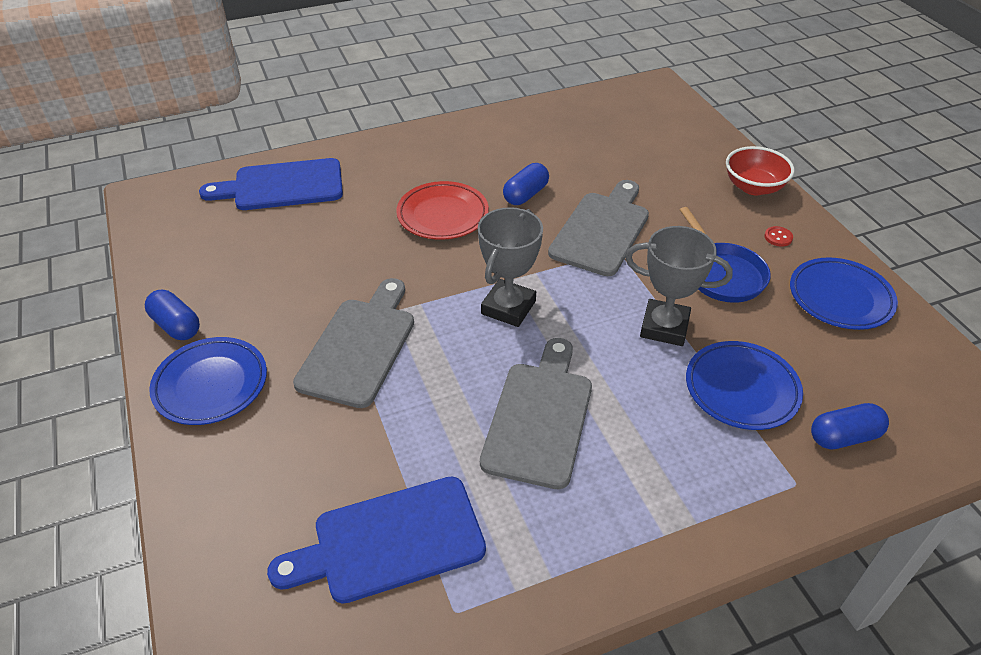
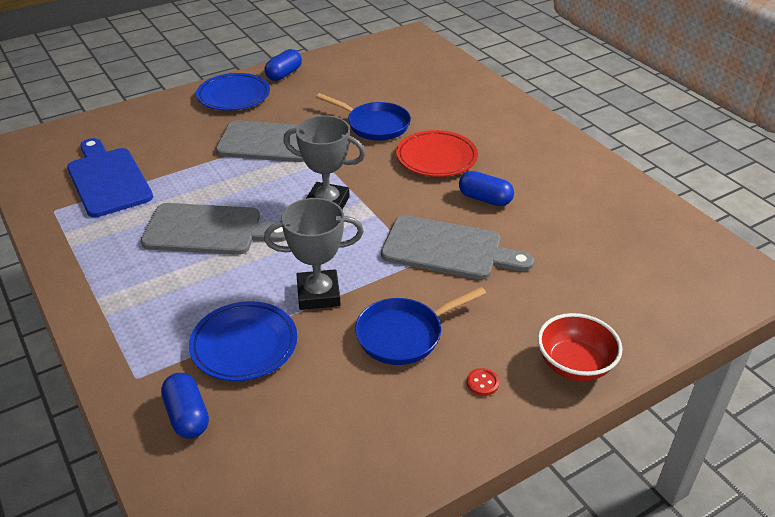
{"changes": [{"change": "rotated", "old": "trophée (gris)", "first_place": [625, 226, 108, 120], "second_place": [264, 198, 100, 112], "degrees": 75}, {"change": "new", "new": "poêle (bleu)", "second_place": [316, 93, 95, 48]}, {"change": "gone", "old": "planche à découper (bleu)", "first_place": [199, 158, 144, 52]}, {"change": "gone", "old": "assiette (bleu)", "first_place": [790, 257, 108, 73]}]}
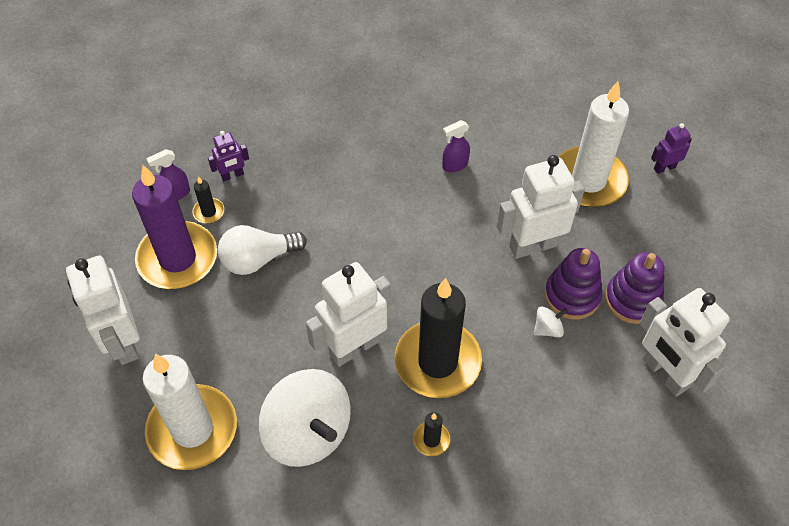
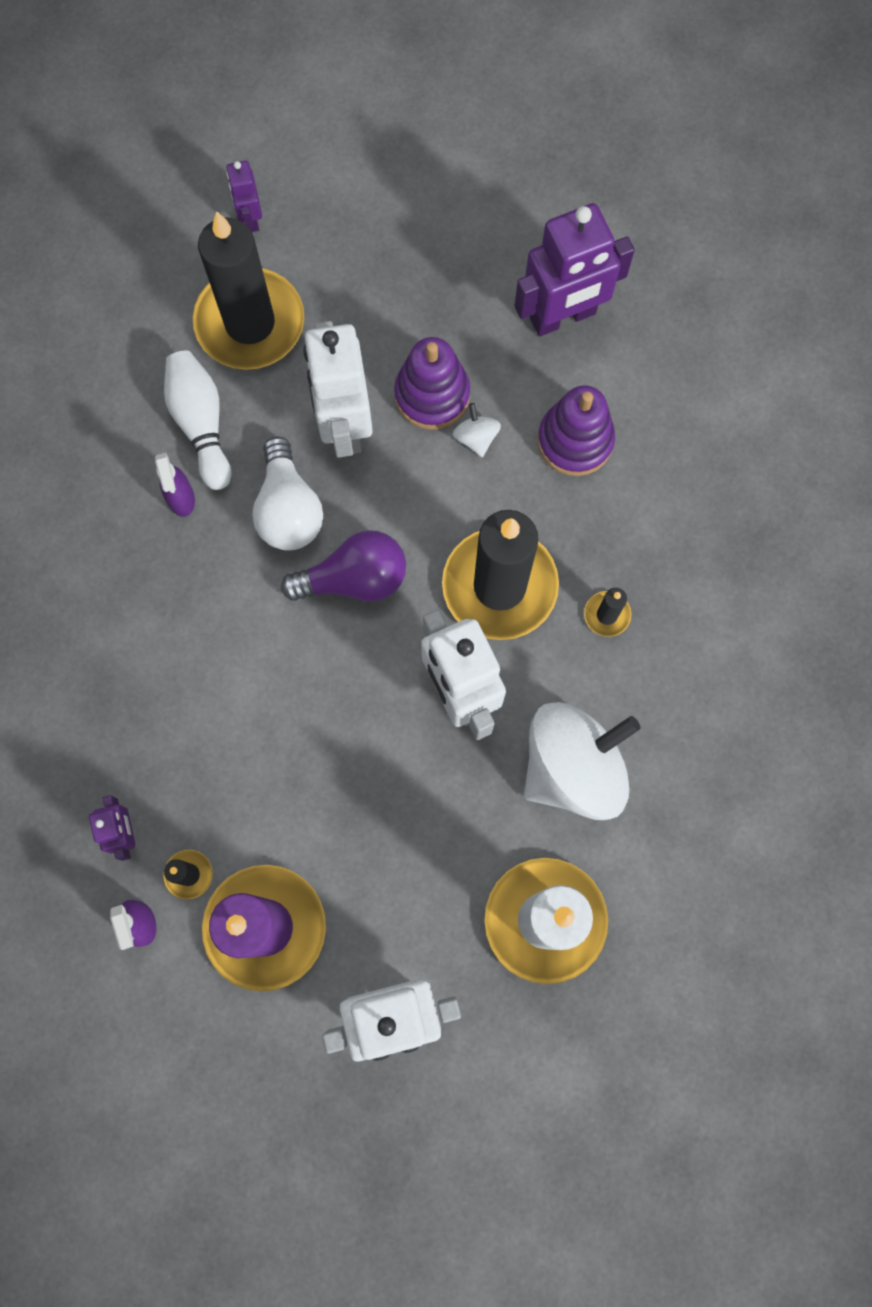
{"changes": [{"change": "new", "new": "quille (blanc)", "second_place": [164, 351, 67, 139]}, {"change": "repainted", "old": "bougie (blanc)", "new": "bougie (noir)", "first_place": [558, 81, 71, 126], "second_place": [193, 211, 111, 159]}, {"change": "shifted", "old": "ampoule (blanc)", "first_place": [218, 225, 89, 50], "second_place": [252, 436, 71, 114]}, {"change": "new", "new": "ampoule (violet)", "second_place": [281, 530, 125, 72]}, {"change": "repainted", "old": "robot (blanc)", "new": "robot (violet)", "first_place": [640, 288, 90, 109], "second_place": [515, 203, 120, 134]}, {"change": "shifted", "old": "jouet à empiler (violet)", "first_place": [605, 252, 60, 72], "second_place": [538, 386, 77, 90]}]}
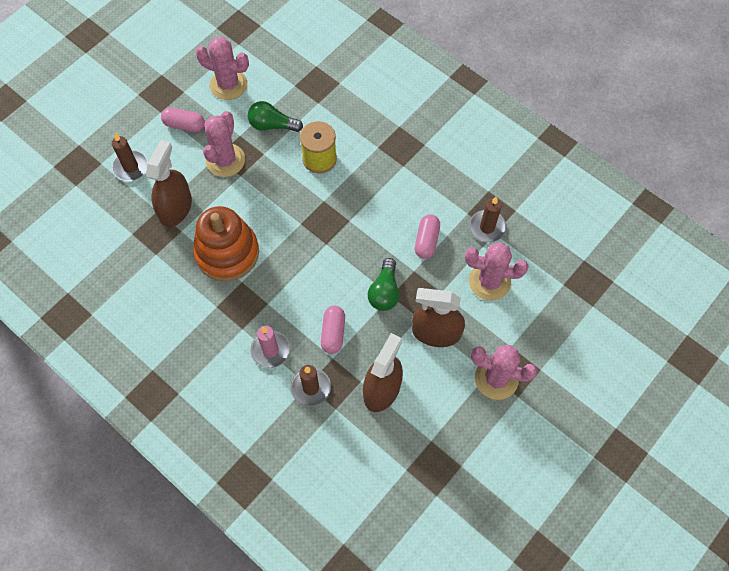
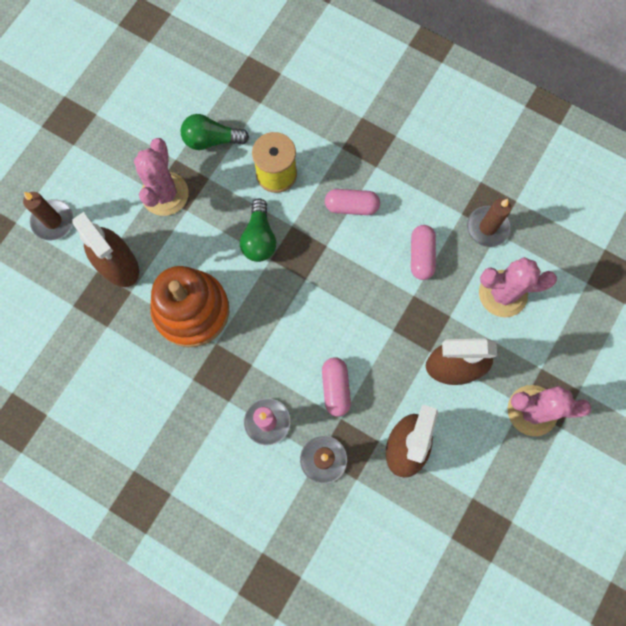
{"changes": [{"change": "rotated", "old": "vaporisateur (marron)", "first_place": [146, 140, 46, 87], "second_place": [72, 212, 67, 75], "degrees": 135}, {"change": "shifted", "old": "ampoule (vert)", "first_place": [368, 258, 31, 53], "second_place": [240, 198, 36, 64]}, {"change": "shifted", "old": "gélule (rose)", "first_place": [161, 107, 44, 25], "second_place": [325, 189, 55, 26]}, {"change": "gone", "old": "cactus (rose)", "first_place": [195, 37, 54, 63]}]}
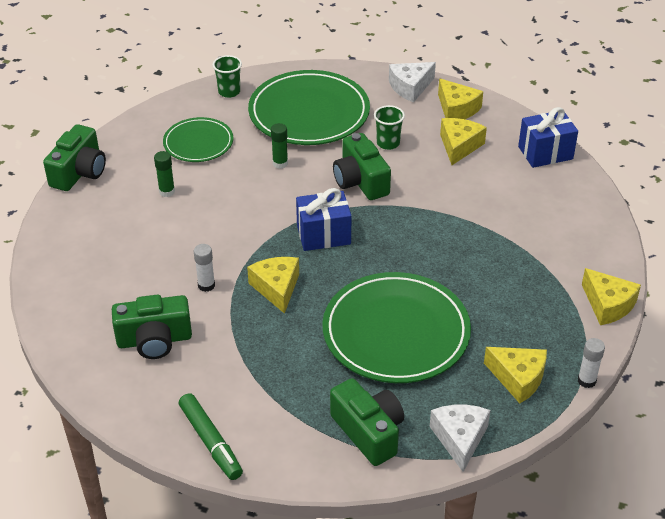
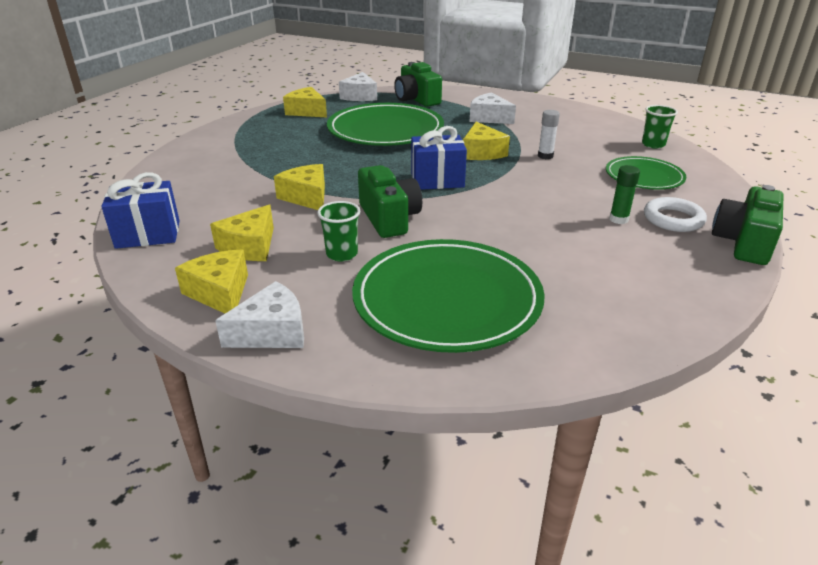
{"changes": [{"change": "shifted", "old": "fromage (jaune)", "first_place": [582, 268, 59, 57], "second_place": [274, 164, 51, 46]}, {"change": "new", "new": "fromage (blanc)", "second_place": [469, 93, 47, 31]}, {"change": "shifted", "old": "assiette (vert)", "first_place": [163, 117, 70, 45], "second_place": [606, 156, 80, 34]}, {"change": "shifted", "old": "gobelet (vert)", "first_place": [212, 55, 30, 43], "second_place": [642, 105, 36, 44]}, {"change": "new", "new": "anneau (blanc)", "second_place": [644, 197, 63, 35]}, {"change": "gone", "old": "appareil photo (vert)", "first_place": [112, 295, 80, 64]}, {"change": "gone", "old": "feutre (vert)", "first_place": [179, 393, 64, 87]}, {"change": "gone", "old": "bâton de colle (vert)", "first_place": [271, 123, 17, 46]}, {"change": "gone", "old": "bâton de colle (blanc)", "first_place": [578, 338, 27, 50]}]}
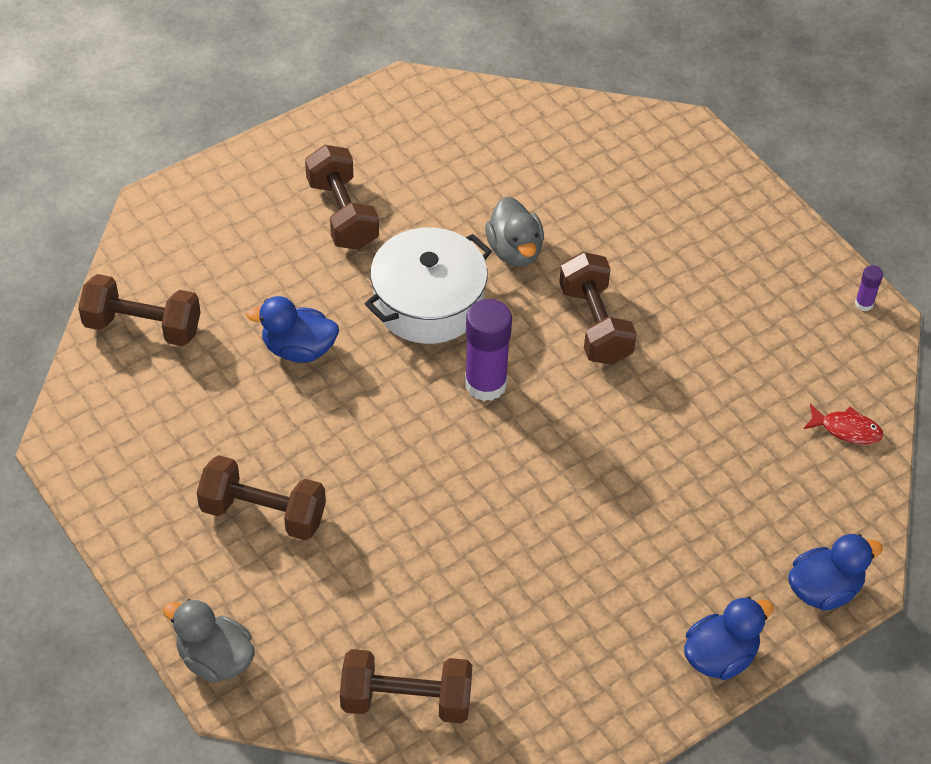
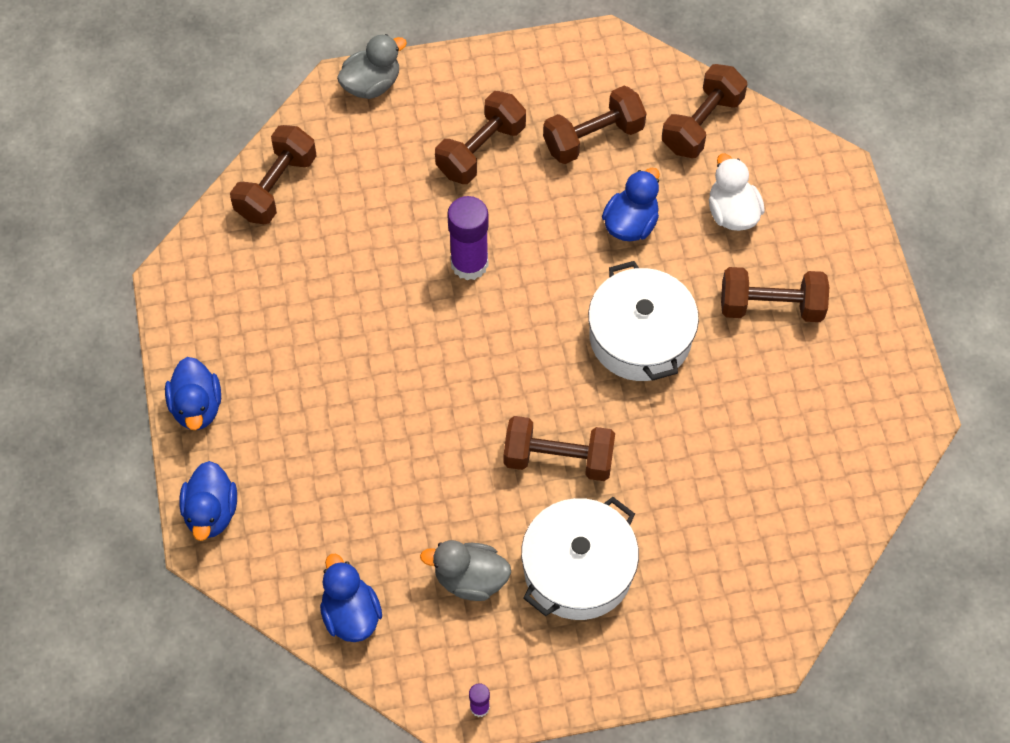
{"changes": [{"change": "swapped", "old": "poisson (rouge)", "new": "canard (bleu)", "first_place": [804, 404, 79, 40], "second_place": [320, 554, 62, 88]}, {"change": "shifted", "old": "canard (gris)", "first_place": [485, 197, 59, 70], "second_place": [420, 540, 91, 61]}, {"change": "shifted", "old": "bâton de colle (violet)", "first_place": [465, 299, 47, 102], "second_place": [447, 196, 42, 84]}, {"change": "new", "new": "marmite (blanc)", "second_place": [521, 497, 118, 123]}, {"change": "new", "new": "haltère (marron)", "second_place": [543, 86, 103, 78]}, {"change": "new", "new": "canard (blanc)", "second_place": [709, 154, 56, 77]}]}
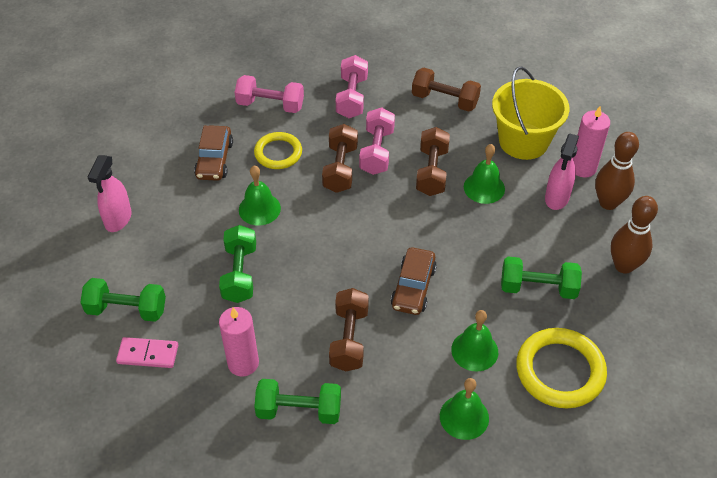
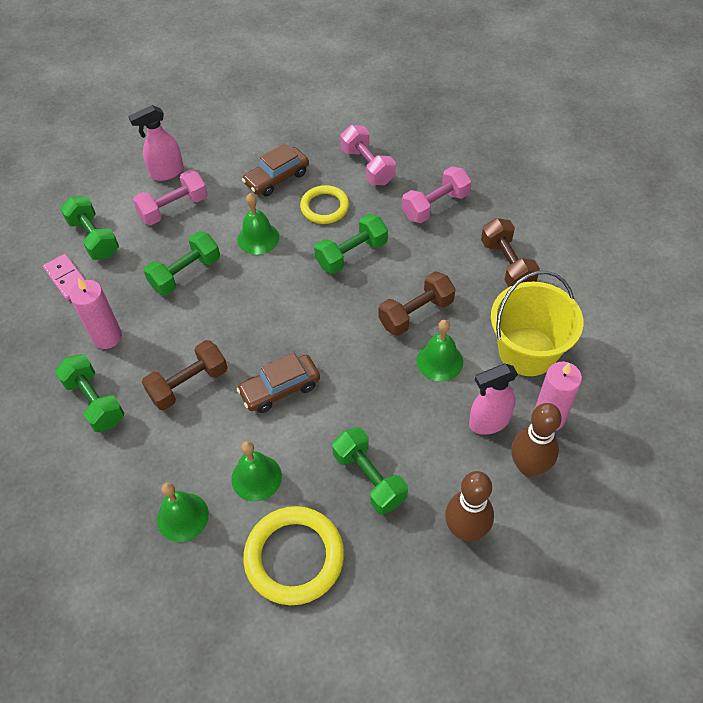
{"changes": [{"change": "shifted", "old": "haltère (rose)", "first_place": [359, 107, 36, 68], "second_place": [133, 170, 75, 55]}, {"change": "repainted", "old": "haltère (marron)", "new": "haltère (vert)", "first_place": [322, 124, 36, 69], "second_place": [314, 214, 74, 60]}]}
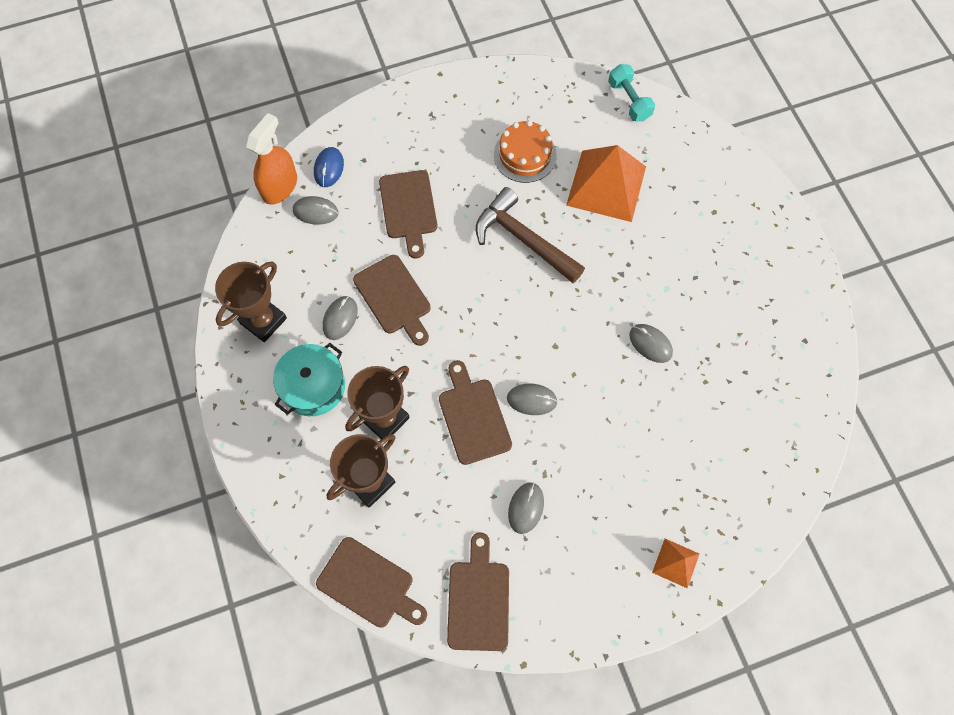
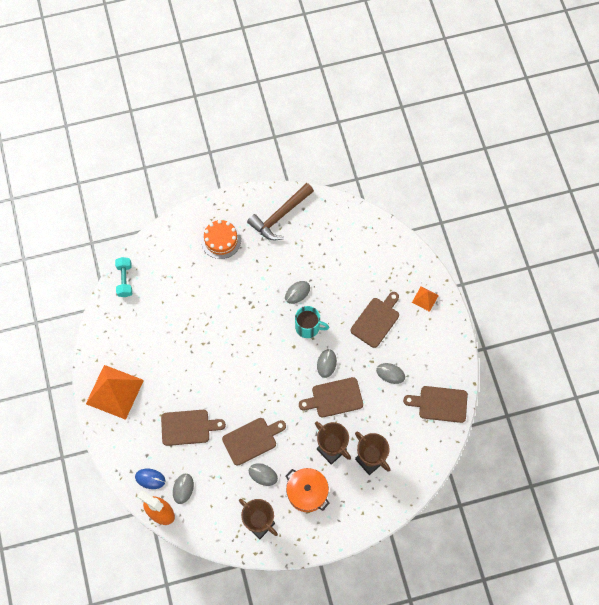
{"changes": [{"change": "shifted", "old": "pyramide (orange)", "first_place": [566, 145, 80, 77], "second_place": [86, 365, 58, 55]}, {"change": "rotated", "old": "haltère (turquoise)", "first_place": [608, 64, 47, 57], "second_place": [115, 257, 17, 40], "degrees": -75}, {"change": "shifted", "old": "gâteau (orange)", "first_place": [494, 120, 63, 63], "second_place": [201, 220, 40, 39]}, {"change": "shifted", "old": "marteau (marron)", "first_place": [476, 187, 109, 96], "second_place": [247, 183, 67, 58]}, {"change": "repainted", "old": "marmite (turquoise)", "new": "marmite (orange)", "first_place": [273, 343, 72, 73], "second_place": [286, 468, 44, 44]}, {"change": "new", "new": "tasse (turquoise)", "second_place": [295, 306, 34, 32]}, {"change": "shifted", "old": "planche à découper (marron)", "first_place": [316, 537, 111, 91], "second_place": [351, 292, 48, 56]}]}
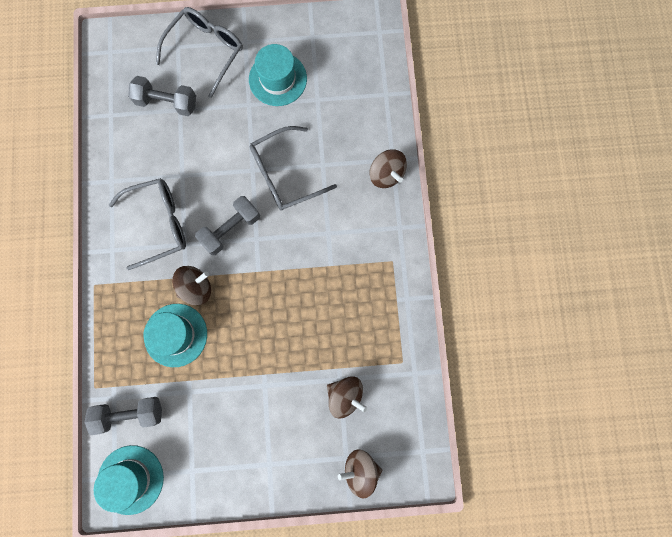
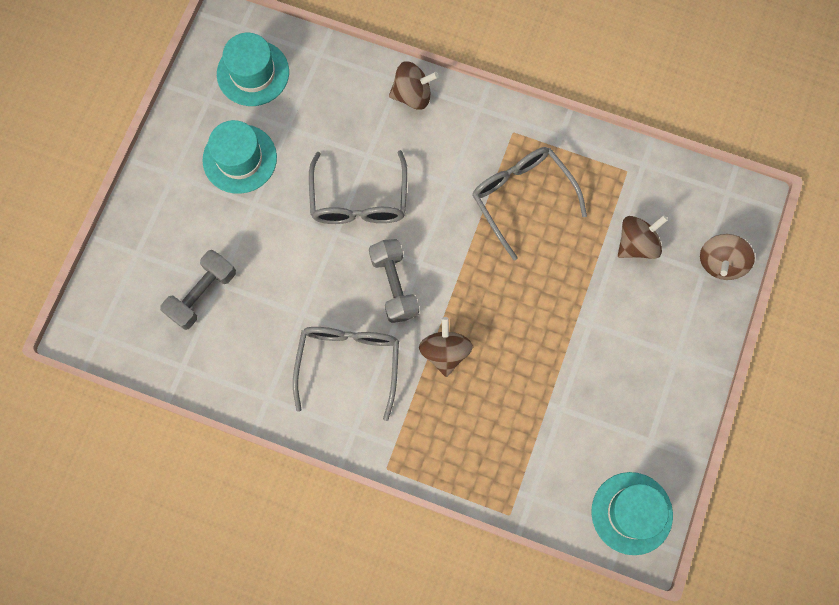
{"changes": [{"change": "shifted", "old": "chapeau (turquoise)", "first_place": [144, 304, 63, 63], "second_place": [217, 33, 72, 73]}, {"change": "shifted", "old": "lunettes (gris)", "first_place": [156, 7, 87, 91], "second_place": [472, 147, 115, 113]}, {"change": "gone", "old": "haltère (gris)", "first_place": [84, 397, 78, 38]}]}
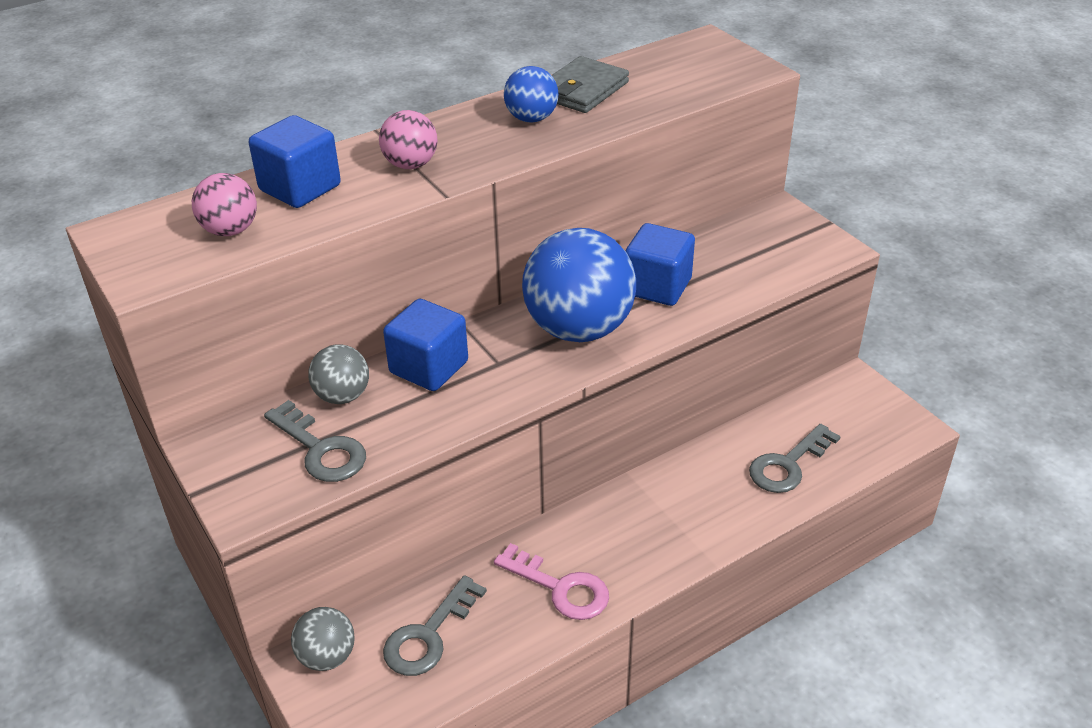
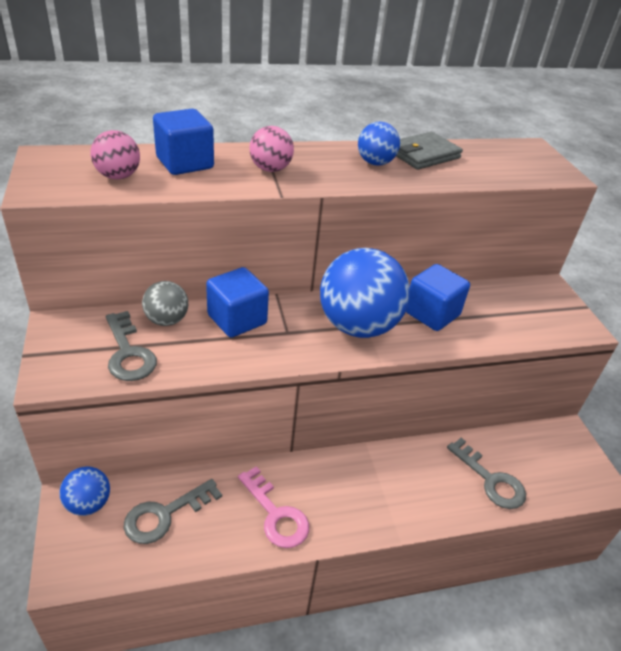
{"changes": [{"change": "repainted", "old": "balle (gris)", "new": "balle (bleu)", "first_place": [291, 607, 64, 64], "second_place": [59, 466, 51, 50]}, {"change": "rotated", "old": "clé (gris)", "first_place": [749, 424, 92, 69], "second_place": [447, 438, 79, 71], "degrees": -105}]}
